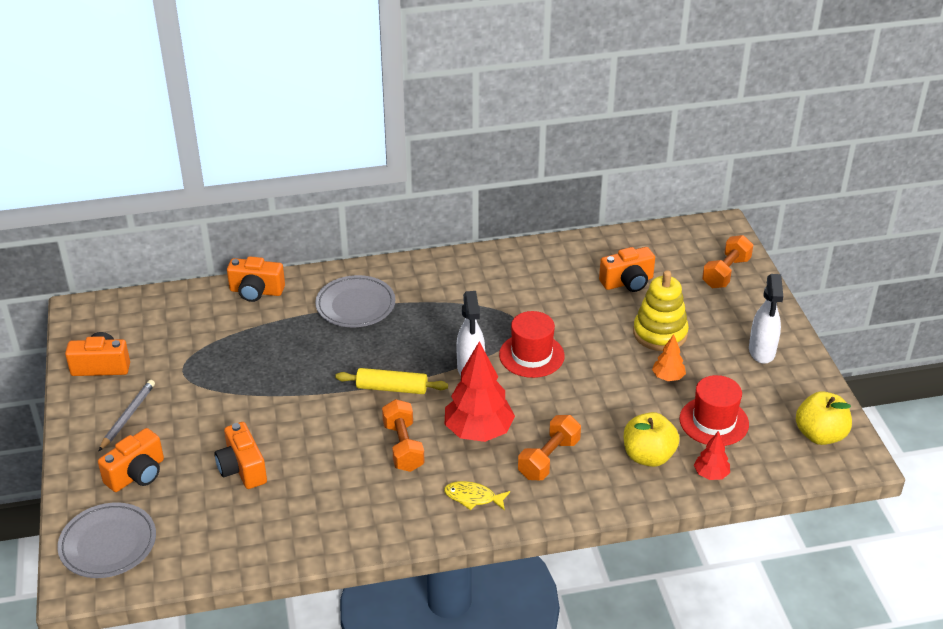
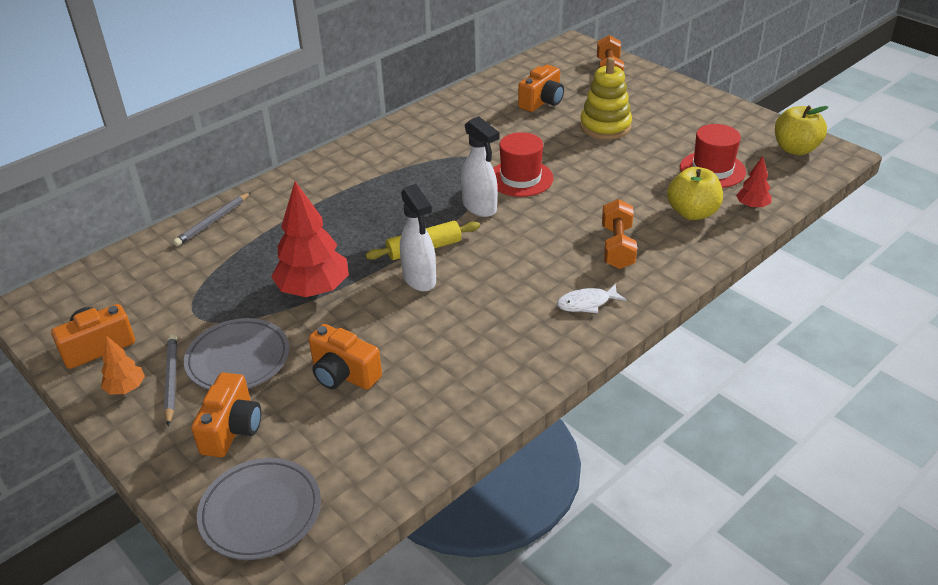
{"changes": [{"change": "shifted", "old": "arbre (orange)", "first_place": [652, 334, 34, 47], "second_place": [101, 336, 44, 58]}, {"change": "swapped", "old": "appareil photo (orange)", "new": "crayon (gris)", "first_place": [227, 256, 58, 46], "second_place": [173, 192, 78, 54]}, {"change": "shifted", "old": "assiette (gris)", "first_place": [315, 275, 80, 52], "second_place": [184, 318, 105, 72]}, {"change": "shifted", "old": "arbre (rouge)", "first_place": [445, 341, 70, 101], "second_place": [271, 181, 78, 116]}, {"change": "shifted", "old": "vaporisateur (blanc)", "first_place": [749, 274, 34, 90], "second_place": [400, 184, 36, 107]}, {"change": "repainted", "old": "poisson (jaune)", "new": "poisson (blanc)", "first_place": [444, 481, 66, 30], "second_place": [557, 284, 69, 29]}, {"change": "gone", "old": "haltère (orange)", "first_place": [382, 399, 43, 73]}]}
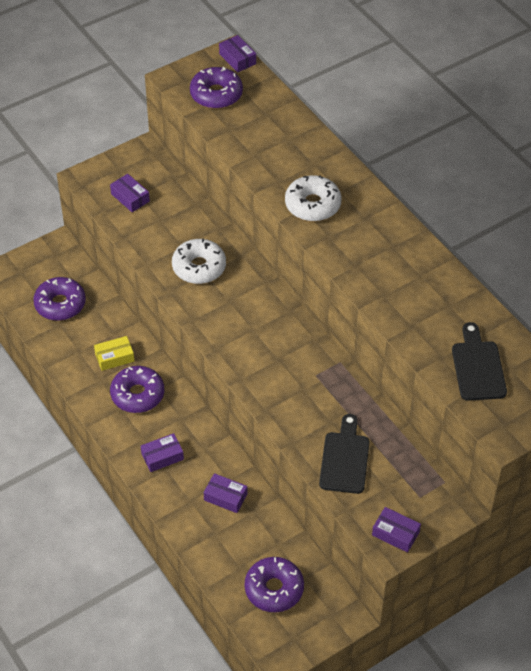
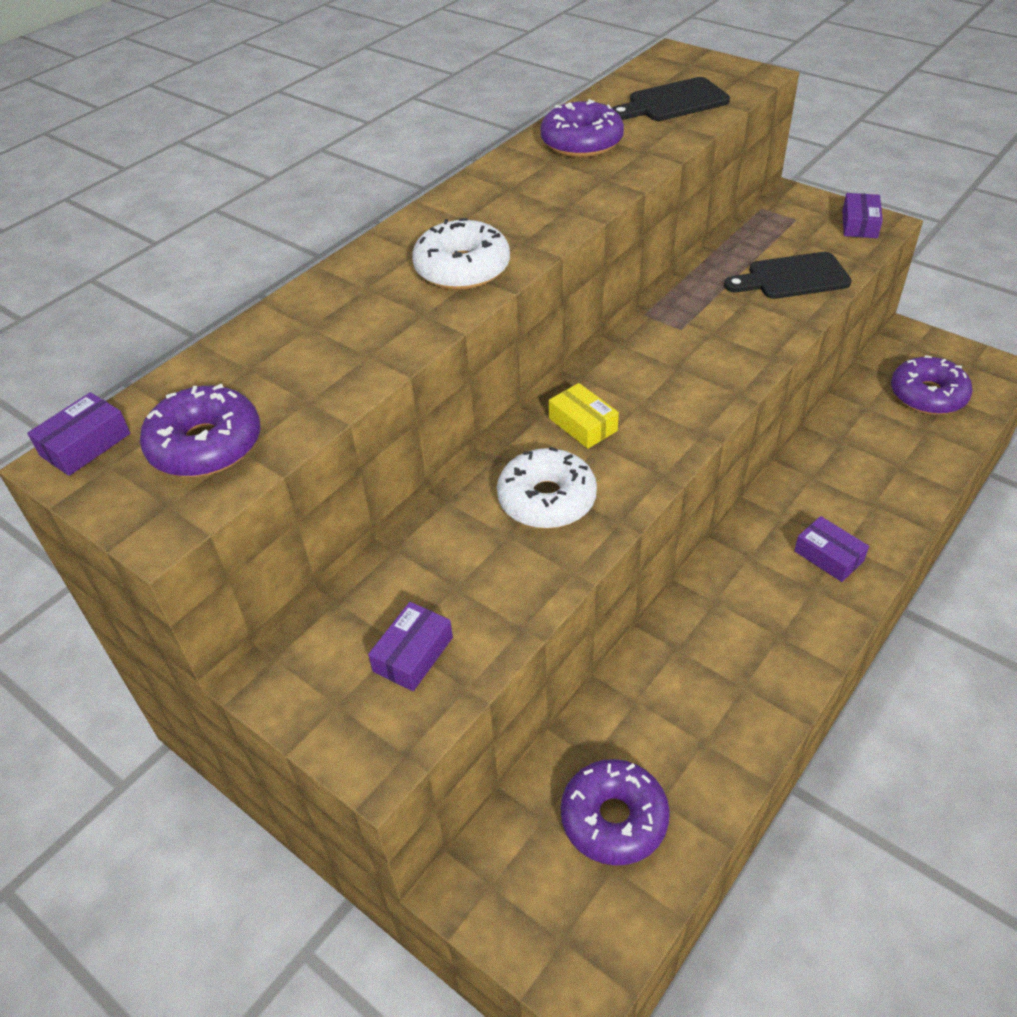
{"changes": [{"change": "shifted", "old": "beignet (violet)", "first_place": [110, 366, 54, 47], "second_place": [540, 99, 84, 59]}, {"change": "shifted", "old": "boîte (jaune)", "first_place": [94, 336, 40, 35], "second_place": [549, 383, 70, 66]}, {"change": "gone", "old": "boîte (violet)", "first_place": [204, 473, 43, 40]}]}
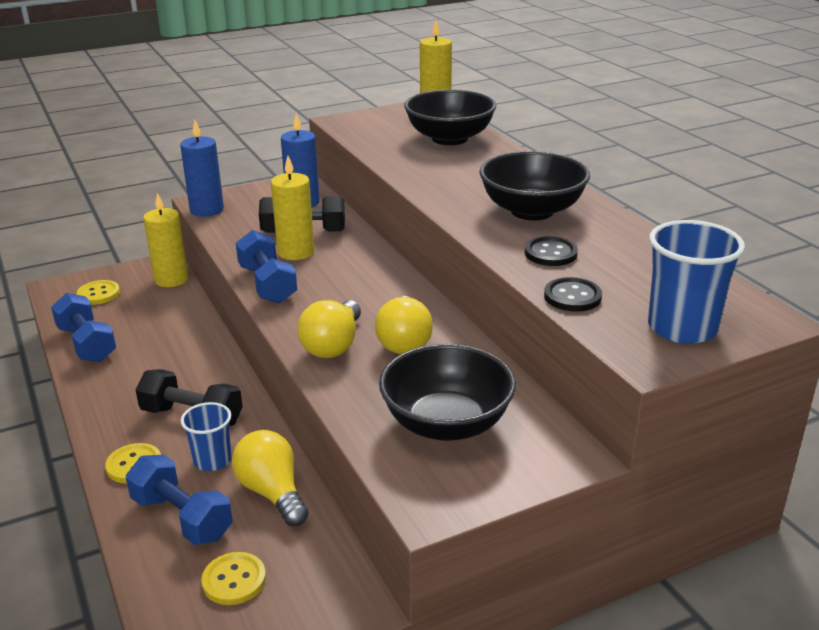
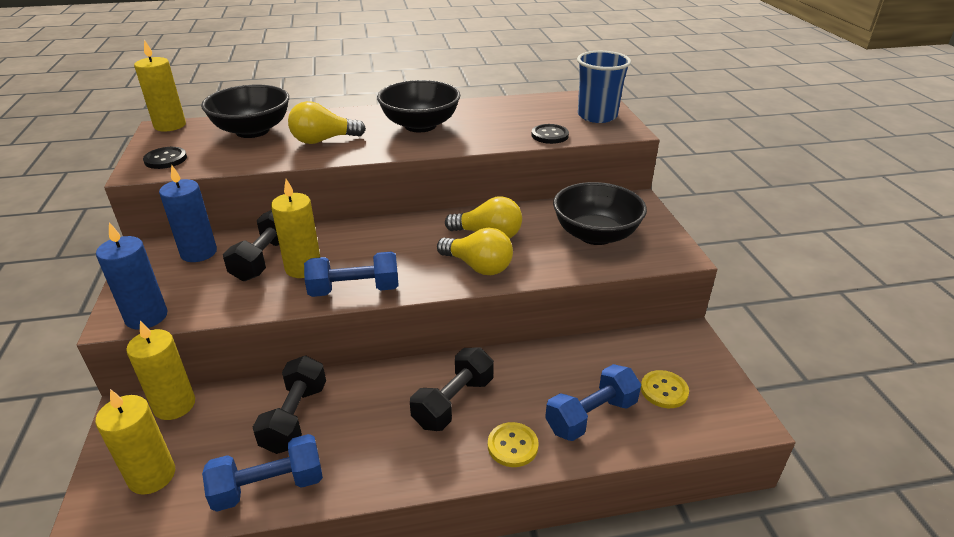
{"changes": [{"change": "swapped", "old": "bouton (jaune)", "new": "bougie (jaune)", "first_place": [77, 280, 43, 25], "second_place": [95, 389, 80, 106]}, {"change": "shifted", "old": "bouton (noir)", "first_place": [525, 236, 53, 30], "second_place": [143, 147, 44, 22]}, {"change": "new", "new": "haltère (noir)", "second_place": [253, 355, 73, 99]}, {"change": "shifted", "old": "ampoule (jaune)", "first_place": [232, 430, 77, 96], "second_place": [288, 101, 78, 43]}, {"change": "gone", "old": "gobelet (bleu)", "first_place": [181, 402, 51, 69]}]}
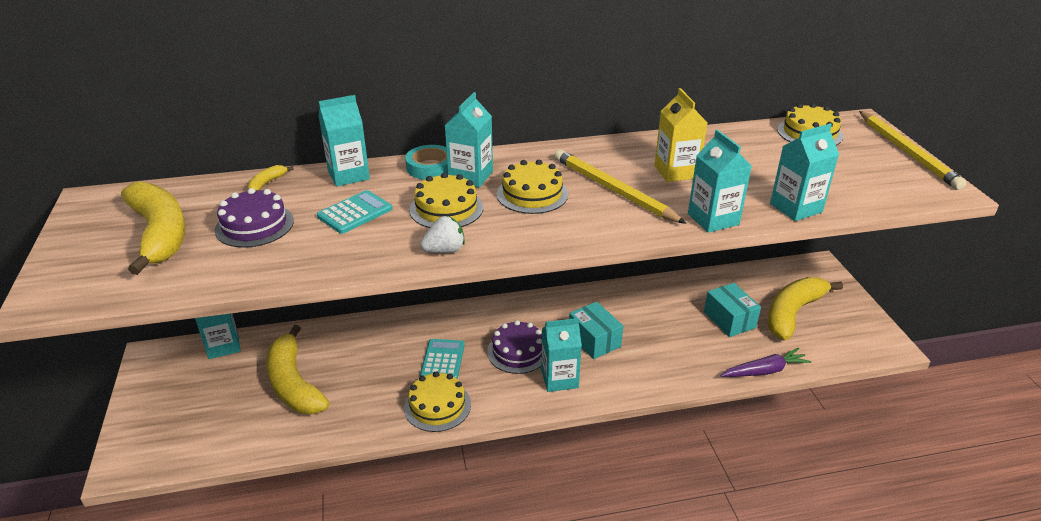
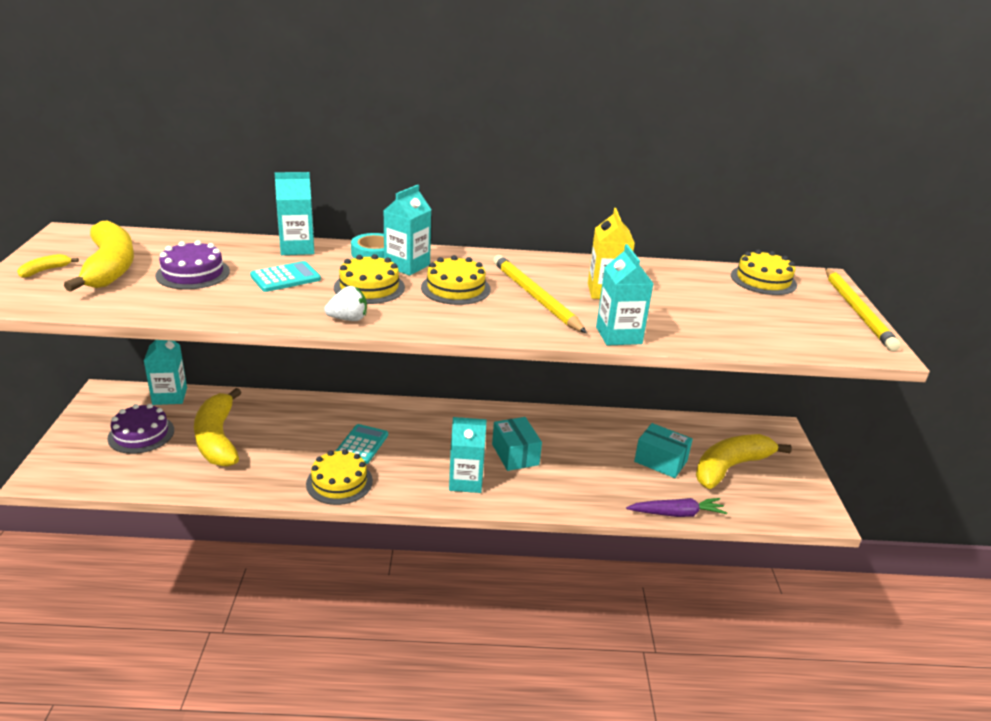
{"changes": [{"change": "shifted", "old": "banane (jaune)", "first_place": [248, 165, 46, 25], "second_place": [17, 254, 62, 24]}, {"change": "shifted", "old": "gâteau (violet)", "first_place": [487, 320, 55, 54], "second_place": [107, 404, 67, 50]}, {"change": "rotated", "old": "boîte (turquoise)", "first_place": [704, 283, 57, 54], "second_place": [634, 423, 59, 55], "degrees": -45}, {"change": "gone", "old": "brique de lait (turquoise)", "first_place": [770, 124, 69, 97]}]}
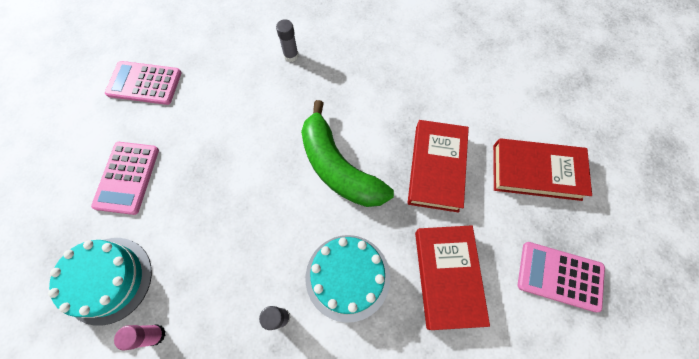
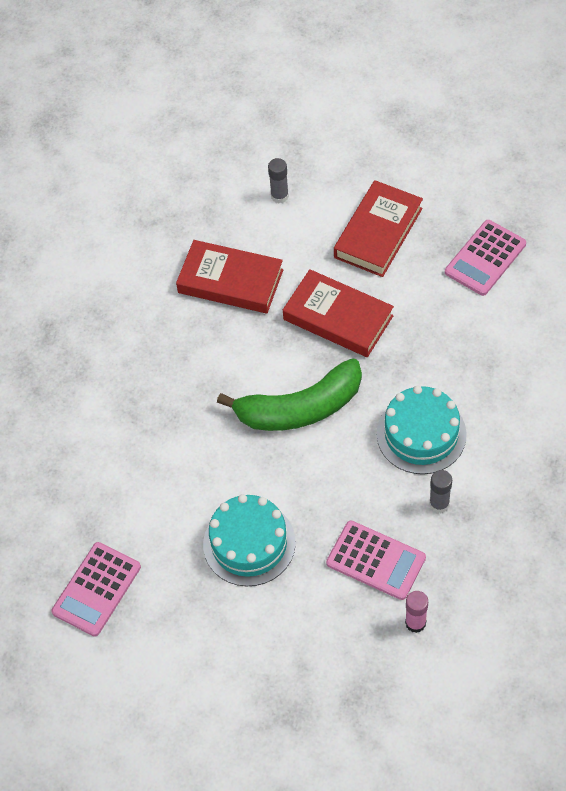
{"changes": [{"change": "shifted", "old": "livre (rouge)", "first_place": [415, 225, 75, 105], "second_place": [176, 240, 107, 73]}, {"change": "shifted", "old": "gâteau (turquoise)", "first_place": [48, 238, 104, 87], "second_place": [203, 494, 93, 92]}, {"change": "shifted", "old": "bâton de colle (gris)", "first_place": [276, 19, 23, 43], "second_place": [268, 158, 21, 45]}, {"change": "shifted", "old": "calculatrice (rose)", "first_place": [91, 142, 68, 73], "second_place": [326, 521, 100, 79]}]}
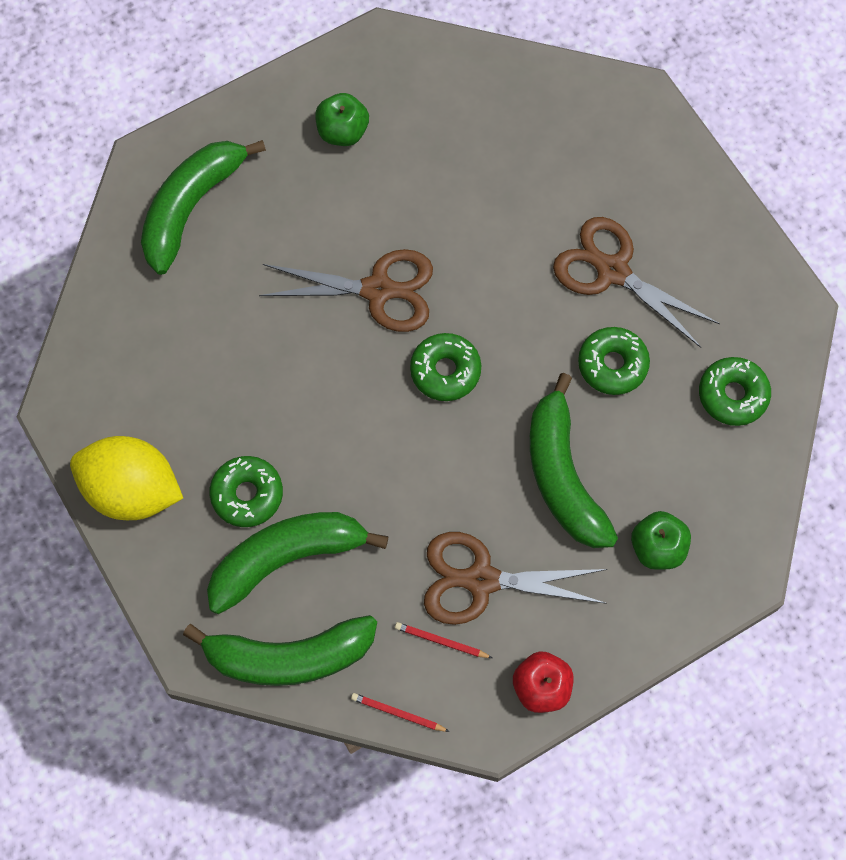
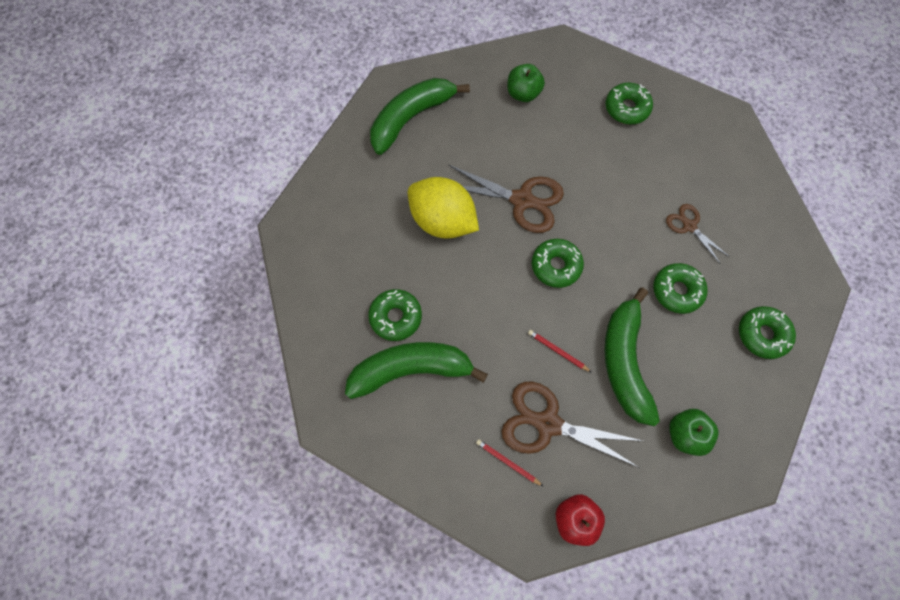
{"changes": [{"change": "shifted", "old": "citron (jaune)", "first_place": [70, 436, 113, 84], "second_place": [408, 177, 71, 62]}, {"change": "shifted", "old": "crayon (rouge)", "first_place": [351, 693, 99, 39], "second_place": [528, 330, 63, 42]}, {"change": "new", "new": "beignet (vert)", "second_place": [605, 83, 48, 41]}, {"change": "scaled", "old": "ciseaux (marron)", "first_place": [553, 217, 167, 131], "second_place": [666, 204, 64, 60], "factor": 0.56}, {"change": "gone", "old": "banane (vert)", "first_place": [183, 615, 194, 71]}]}
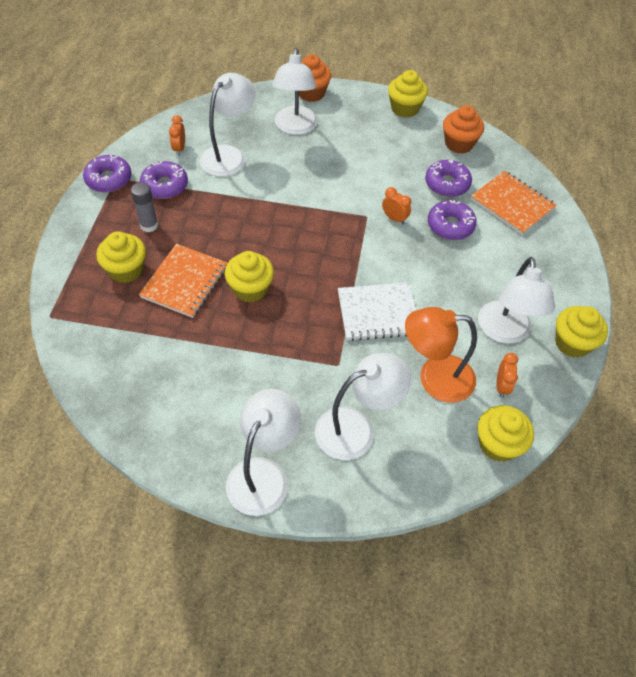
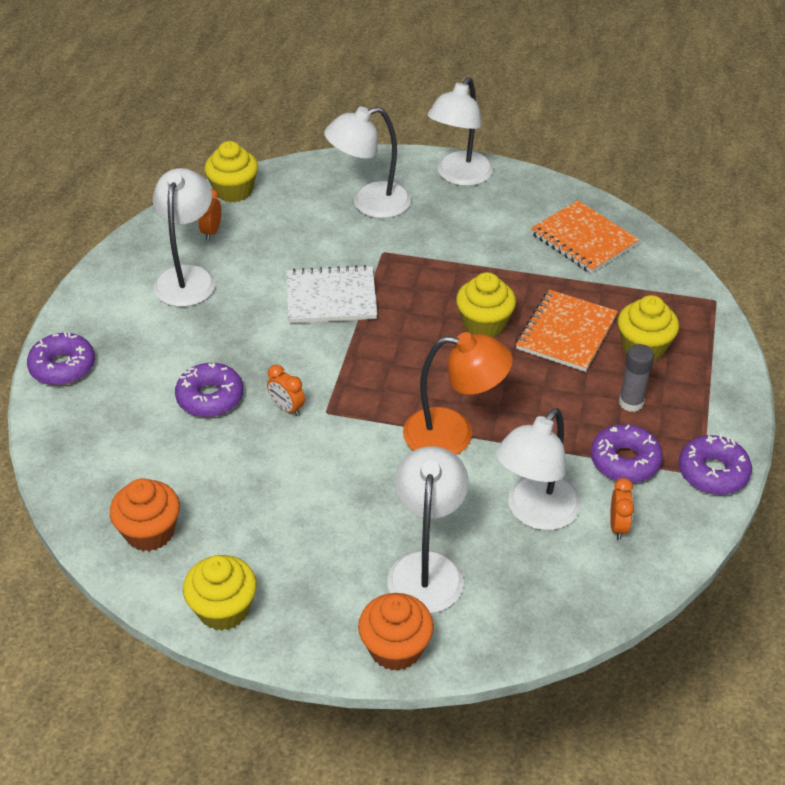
{"changes": [{"change": "shifted", "old": "beignet (violet)", "first_place": [425, 160, 47, 37], "second_place": [27, 332, 68, 53]}, {"change": "shifted", "old": "lampe (orange)", "first_place": [405, 307, 72, 96], "second_place": [403, 332, 110, 123]}, {"change": "shifted", "old": "carnet (orange)", "first_place": [471, 171, 85, 64], "second_place": [531, 200, 108, 74]}, {"change": "gone", "old": "muffin (jaune)", "first_place": [555, 306, 53, 52]}]}
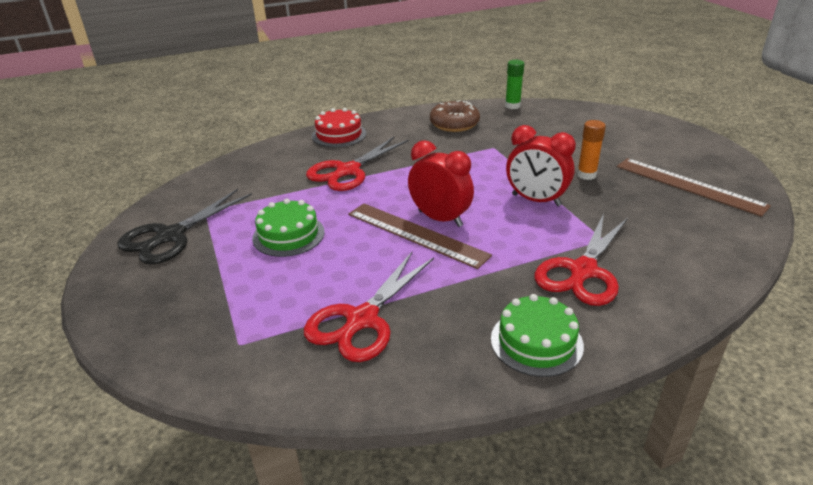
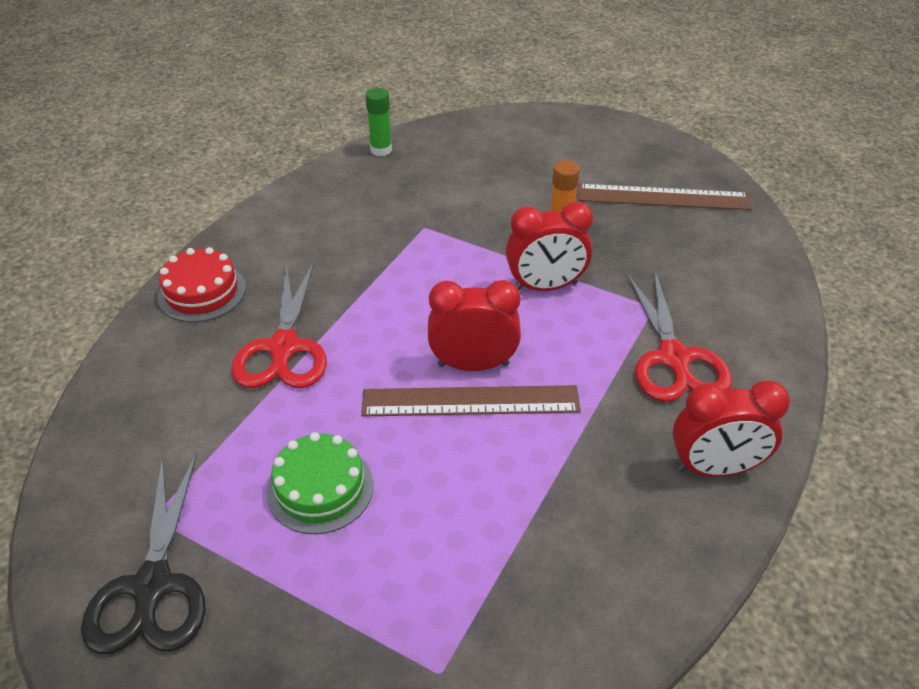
{"changes": [{"change": "swapped", "old": "gâteau (vert)", "new": "réveil (rouge)", "first_place": [491, 294, 93, 83], "second_place": [672, 380, 118, 97]}, {"change": "gone", "old": "ciseaux (rouge)", "first_place": [304, 252, 130, 110]}, {"change": "gone", "old": "beignet (marron)", "first_place": [430, 100, 50, 32]}]}
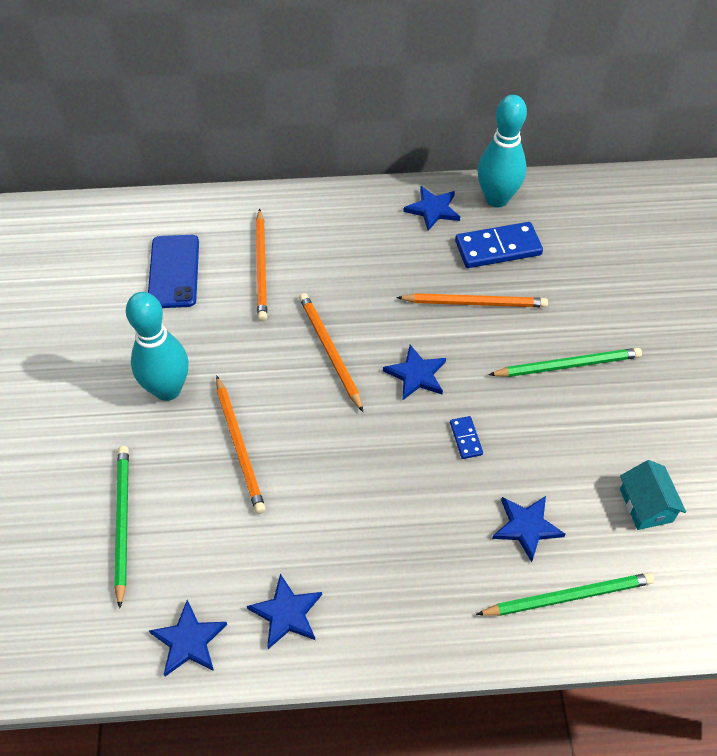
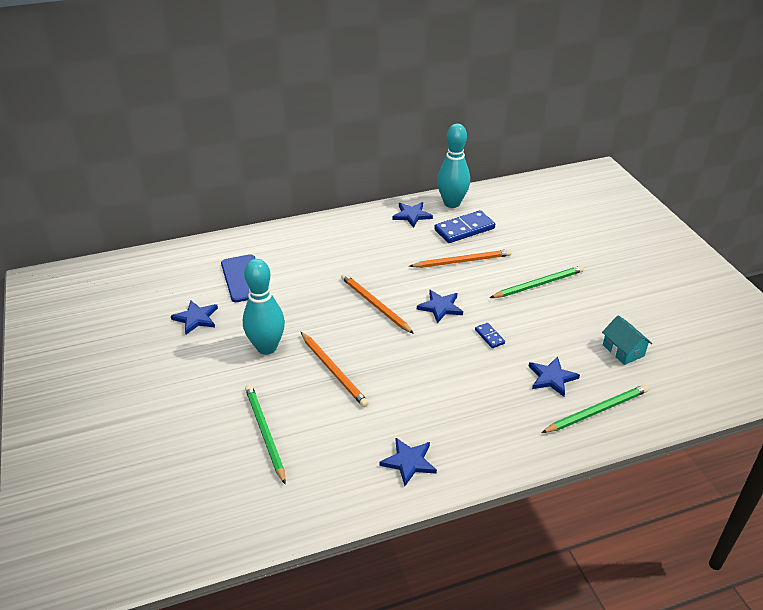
{"changes": [{"change": "shifted", "old": "étoile (bleu)", "first_place": [149, 600, 78, 77], "second_place": [171, 301, 47, 34]}, {"change": "gone", "old": "crayon (orange)", "first_place": [256, 209, 11, 112]}]}
